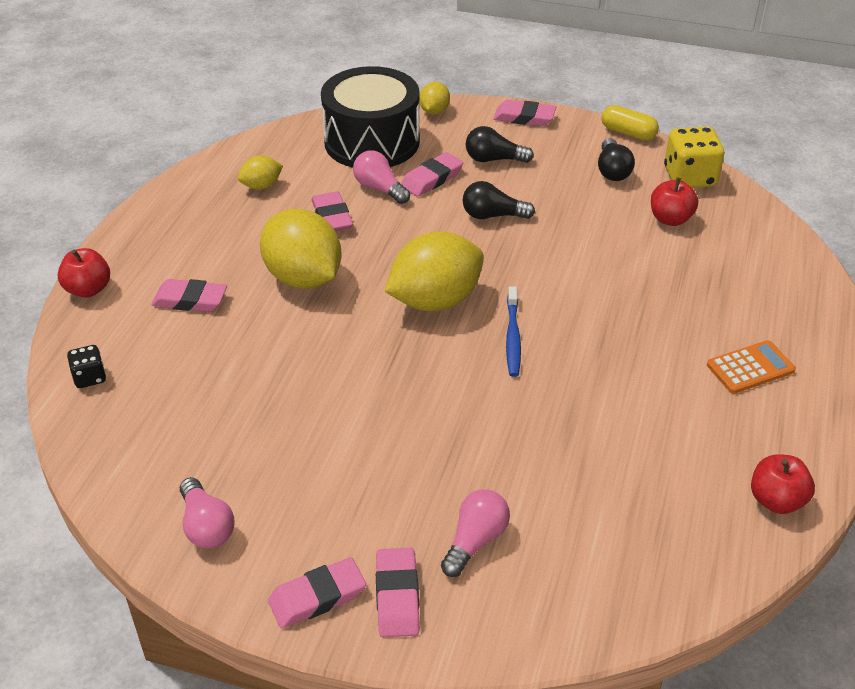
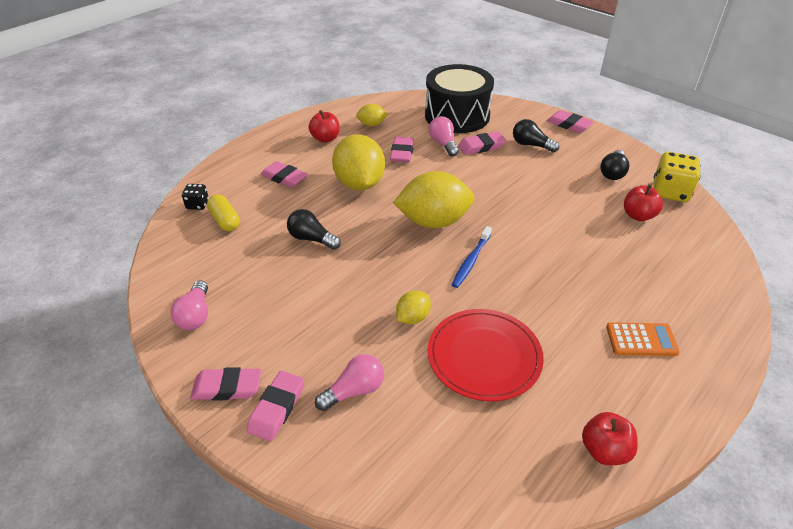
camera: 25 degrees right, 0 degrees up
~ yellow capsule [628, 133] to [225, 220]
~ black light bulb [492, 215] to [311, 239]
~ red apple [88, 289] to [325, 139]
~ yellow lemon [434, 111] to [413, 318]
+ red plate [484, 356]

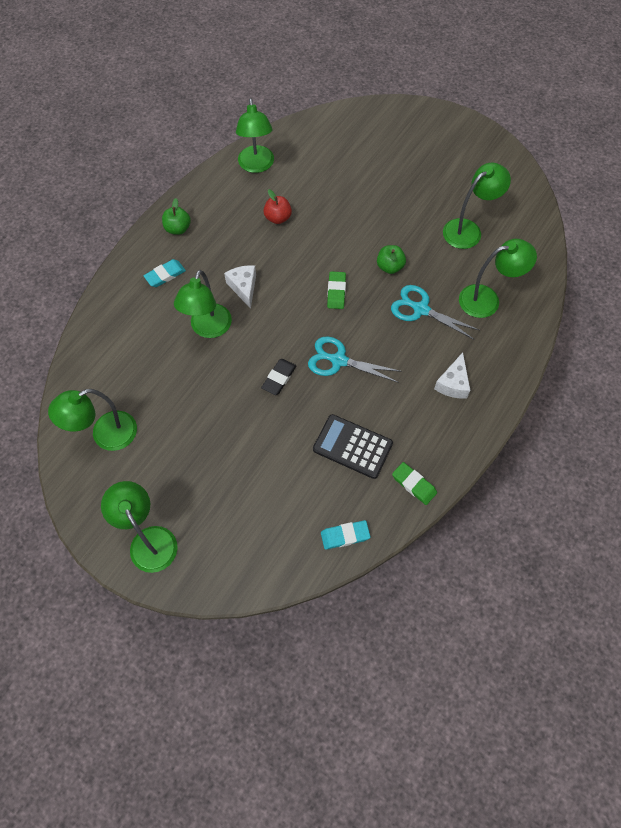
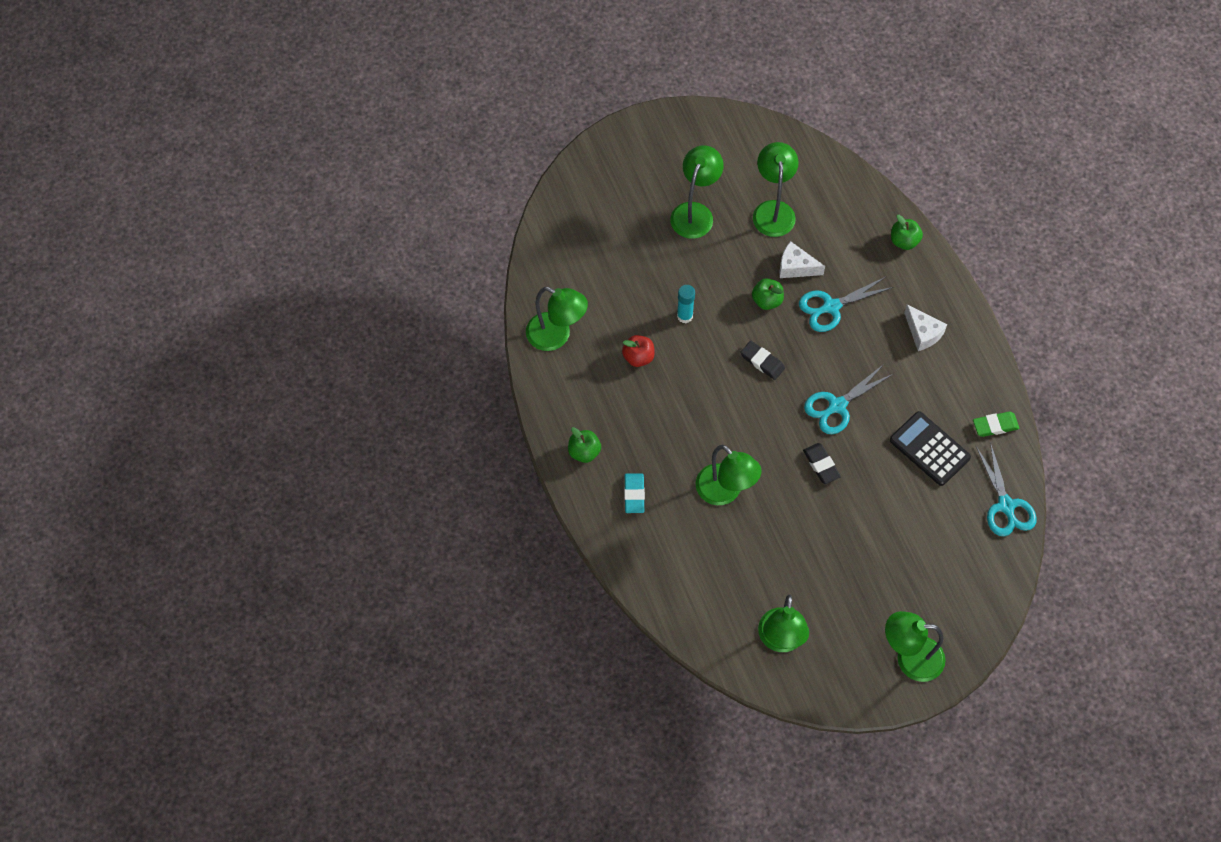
camera: 55 degrees left, 0 degrees up
~ green lamp [487, 299] to [695, 212]
+ turquoise glue stick [684, 316]
~ green eraser [336, 292] to black eraser [762, 362]
~ white cheese [243, 287] to [795, 267]
~ black calculator [352, 447] = [929, 449] 75 degrees clockwise
+ green apple [904, 241]
~ turquoise eraser [345, 536] to turquoise scissors [1005, 505]

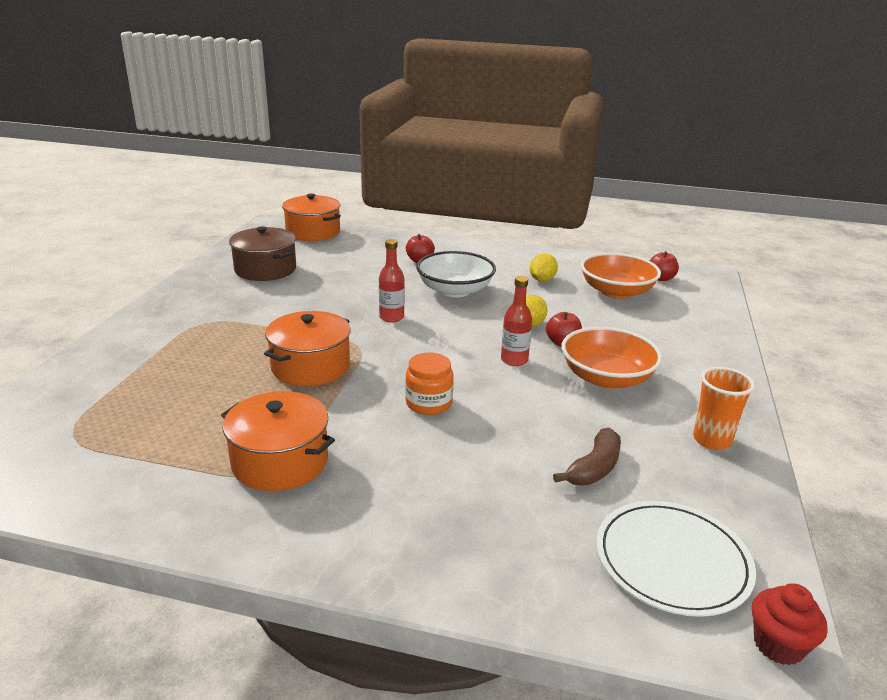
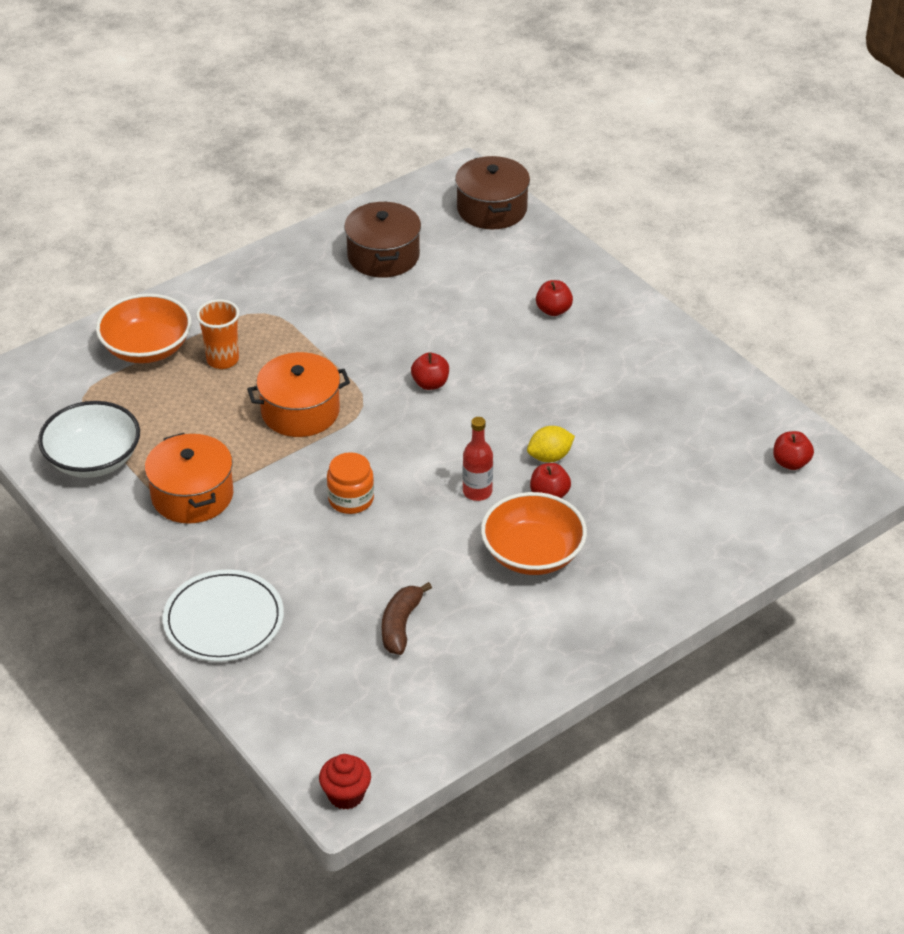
camera: 40 degrees right, 15 degrees up
~ white bowl [455, 290] to [93, 459]
~ orange bowl [616, 292] to [147, 348]
~ white plate [672, 561] to [223, 620]
~ orange cup [711, 440] to [222, 360]
~ brown banana [594, 468] = [400, 625] 120 degrees clockwise
~ red bottle [391, 317] to red apple [430, 384]
~ orange pot [313, 232] to brown pot [492, 209]
- yellow lemon [542, 280]

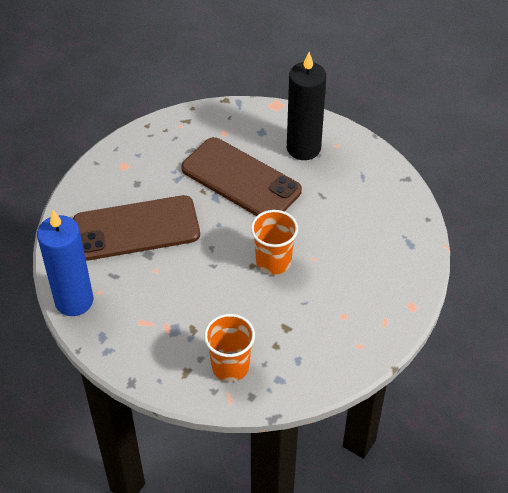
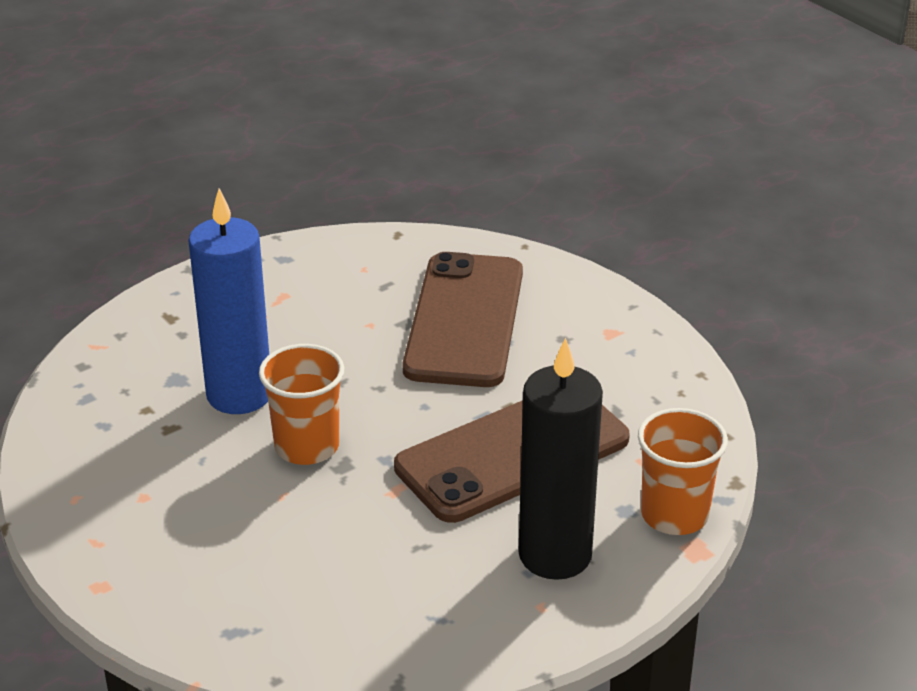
camera: 110 degrees right, 15 degrees down
~ blue candle [74, 301] to [239, 395]
~ orange cup [230, 366] to [674, 515]

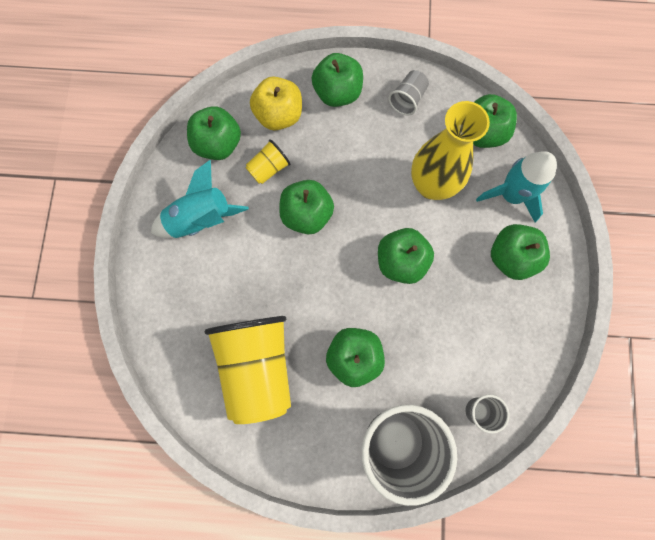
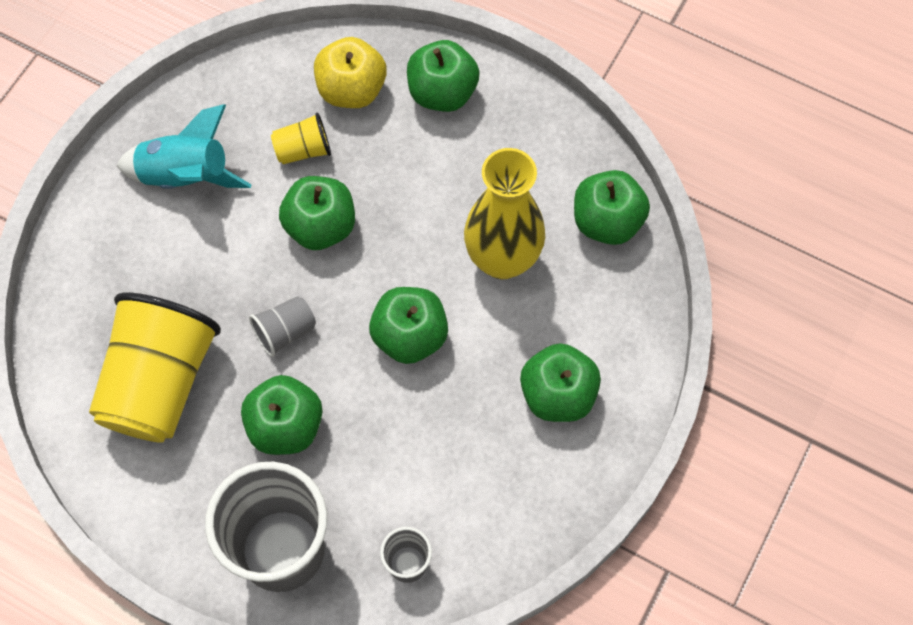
camera: 25 degrees right, 10 degrees down
~ grey cup [407, 99] to [285, 332]
- green apple [218, 144]
- turquoise rocket [511, 195]

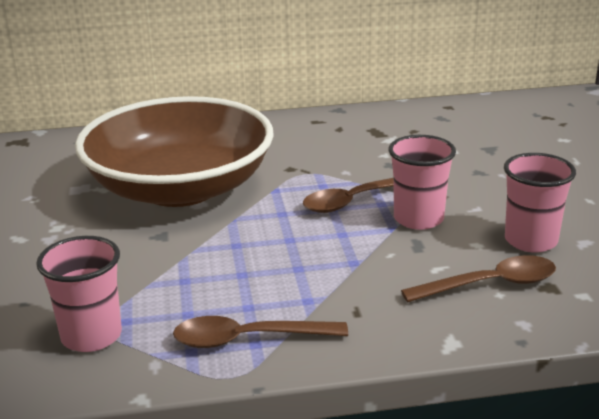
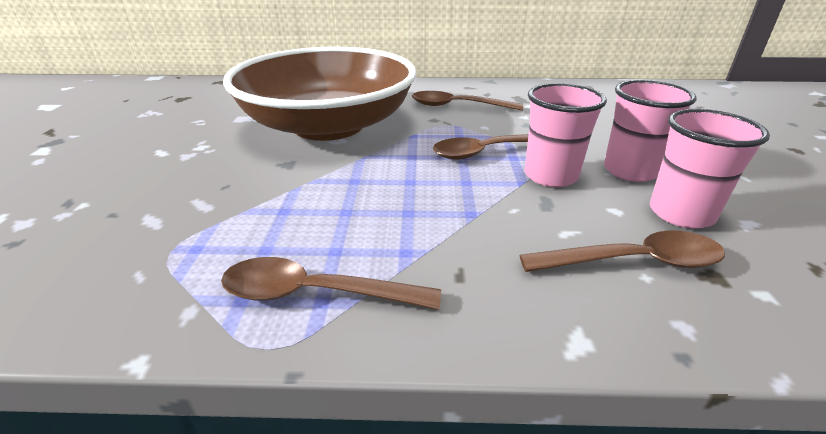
camera: 10 degrees right, 5 degrees up
+ brown spoon [458, 106]
~ pink cup [91, 336] to [630, 171]

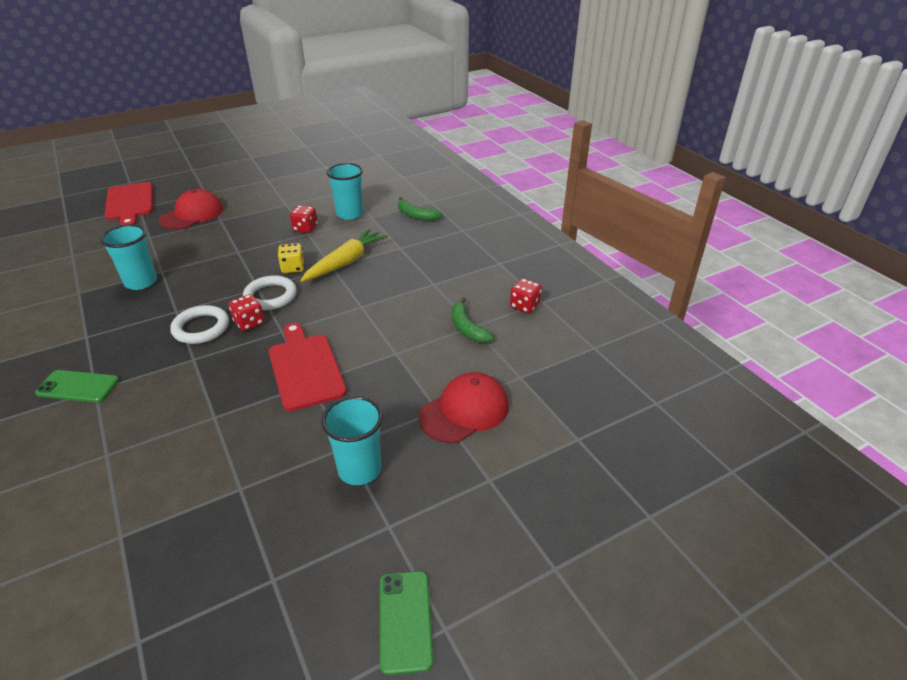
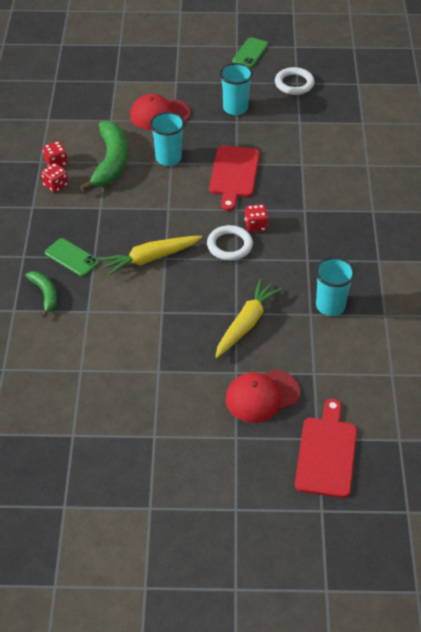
camera: 150 degrees left, 10 degrees up
~ red dice [305, 228] to [55, 185]
~ green phone [78, 387] to [71, 258]
~ green banana [467, 328] = [110, 162] x1.83
~ turquoise cup [349, 214] to [168, 158]
+ yellow carrot [246, 323]
~ white ring [201, 328] to [294, 84]
- yellow dice [293, 268]

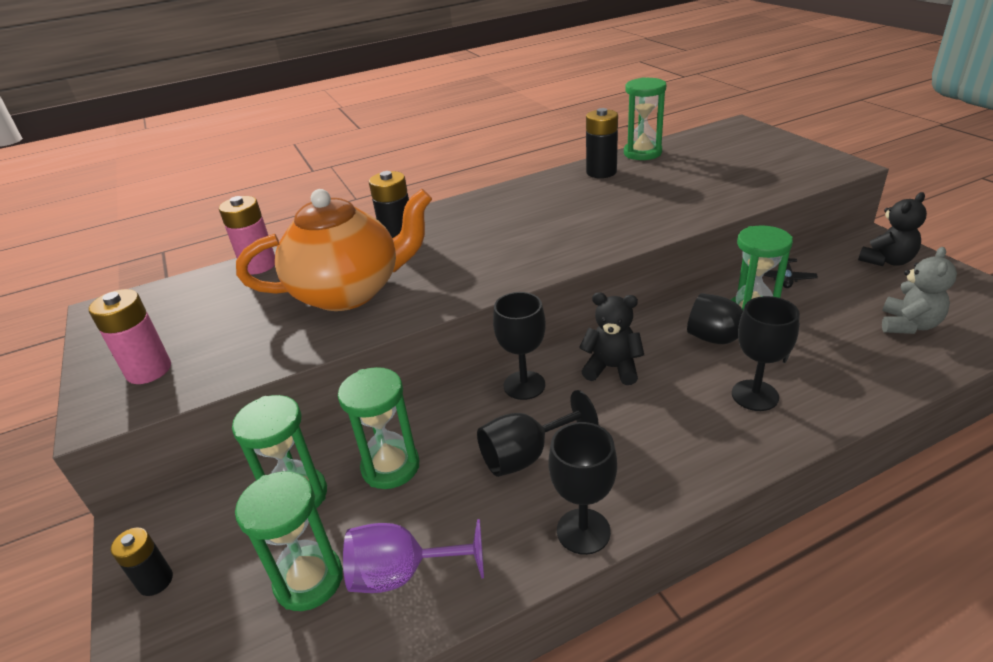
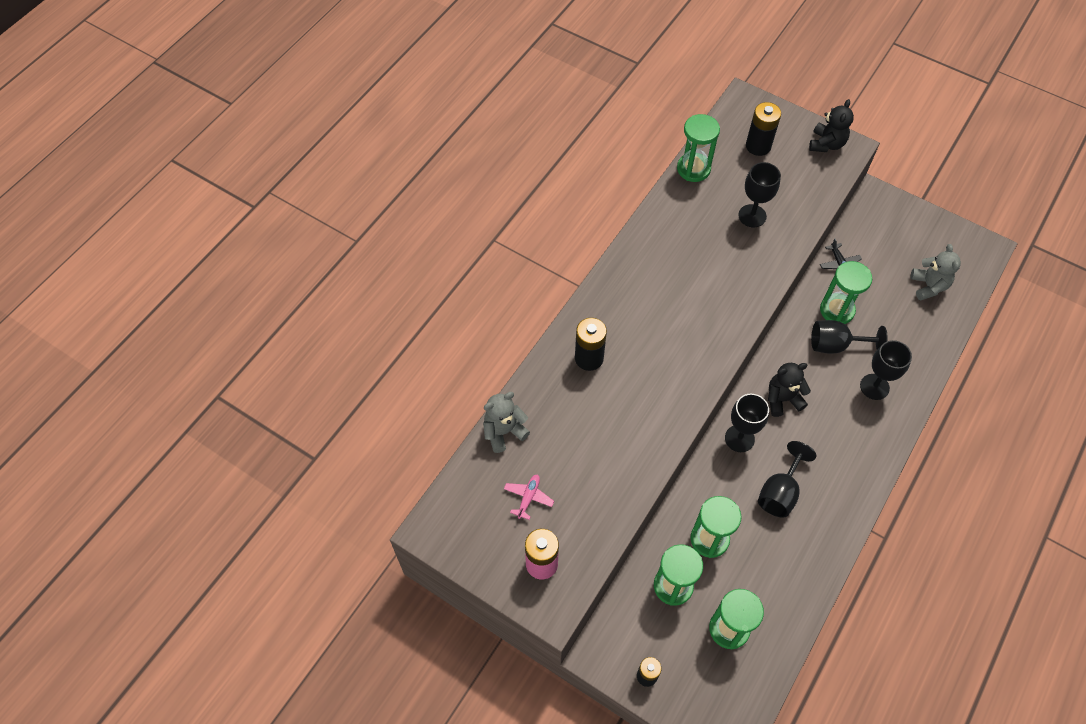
camera: 35 degrees left, 25 degrees up
~ pink battery [259, 265] to grey teddy bear [504, 431]
+ pink plane [528, 497]
~ black goblet [583, 531] to [752, 216]
~ black battery [601, 172] to [758, 146]
~ black teddy bear [887, 261] to [826, 144]
- orange teapot [349, 292]
- purple goblet [402, 574]

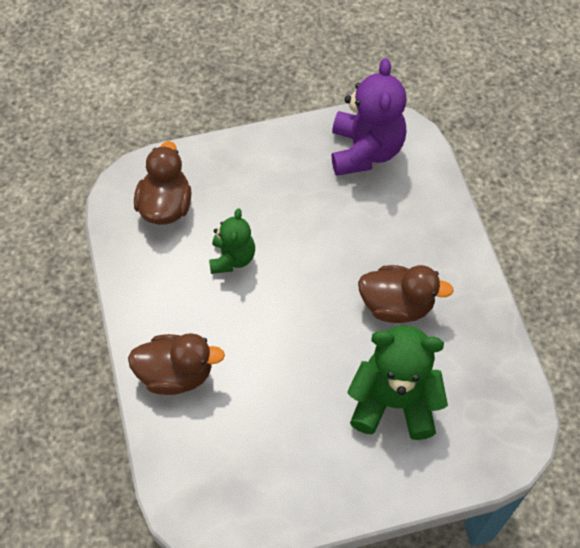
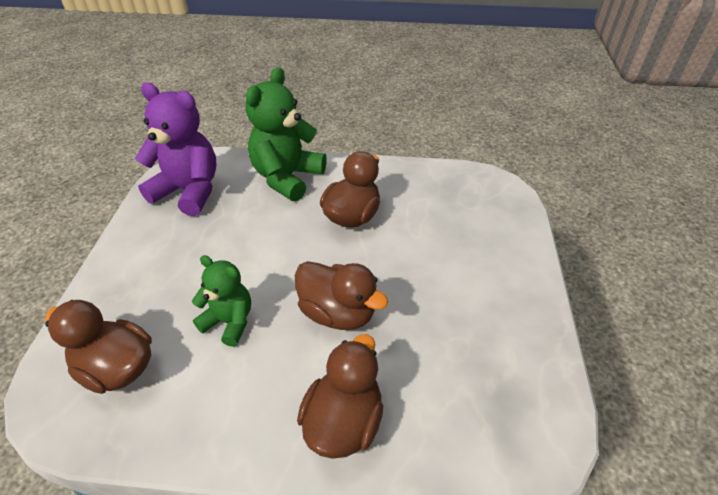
camera: 70 degrees left, 15 degrees down
~ green teddy bear [394, 402] to [287, 177]
+ brown duck [338, 313]

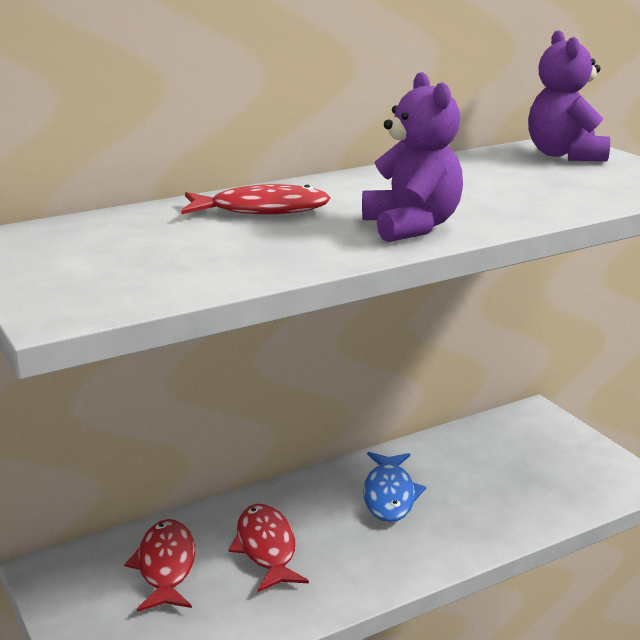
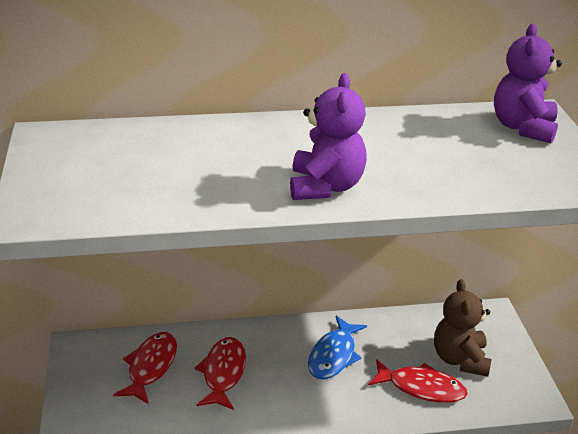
camera: 20 degrees right, 10 degrees up
~ red fish [262, 210] to [421, 387]
+ brown teddy bear [460, 359]

